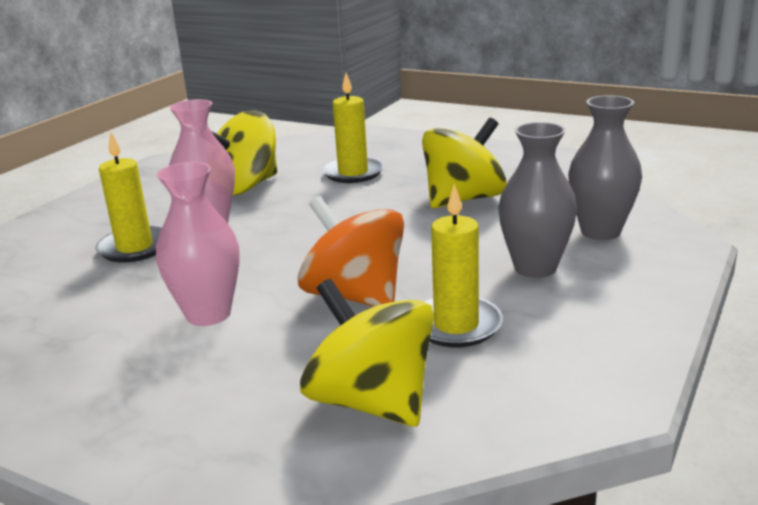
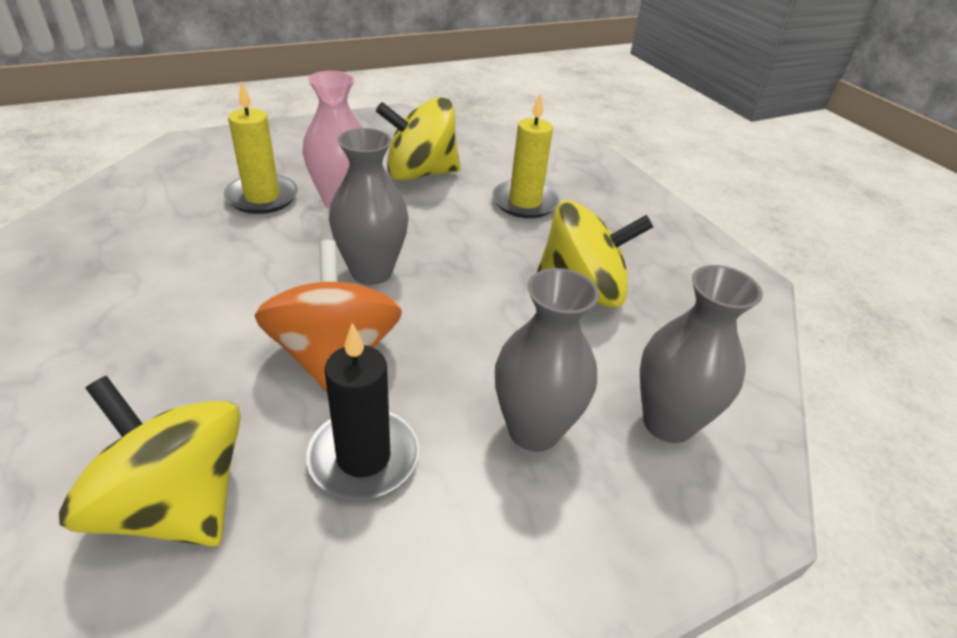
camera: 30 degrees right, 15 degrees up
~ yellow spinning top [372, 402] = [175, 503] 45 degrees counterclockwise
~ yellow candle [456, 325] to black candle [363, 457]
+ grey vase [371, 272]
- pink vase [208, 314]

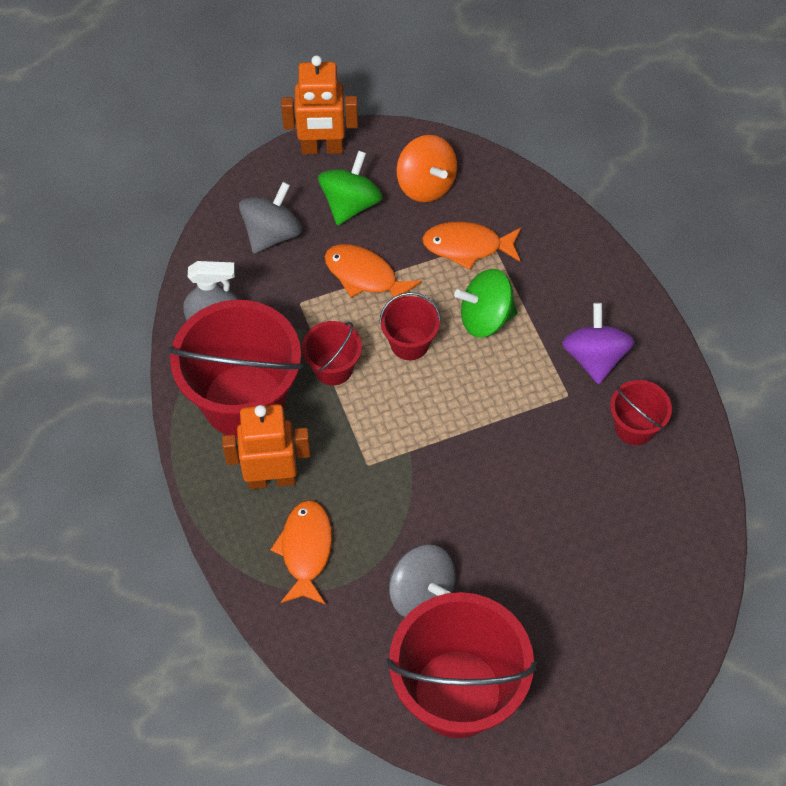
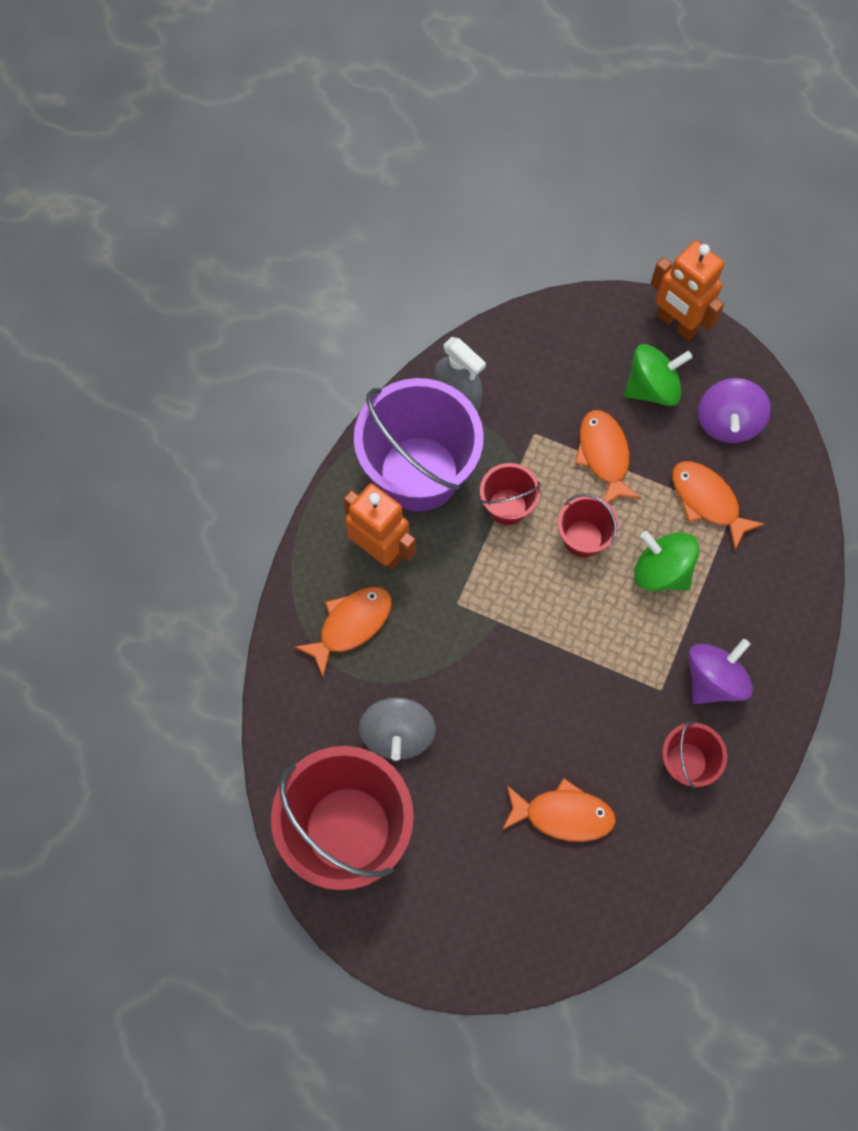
camera: 45 degrees right, 10 degrees up
~ red bucket [244, 401] to purple bucket [419, 473]
+ orange fish [563, 814]
~ orange spinning top [426, 184] to purple spinning top [727, 422]
- grey spinning top [272, 233]

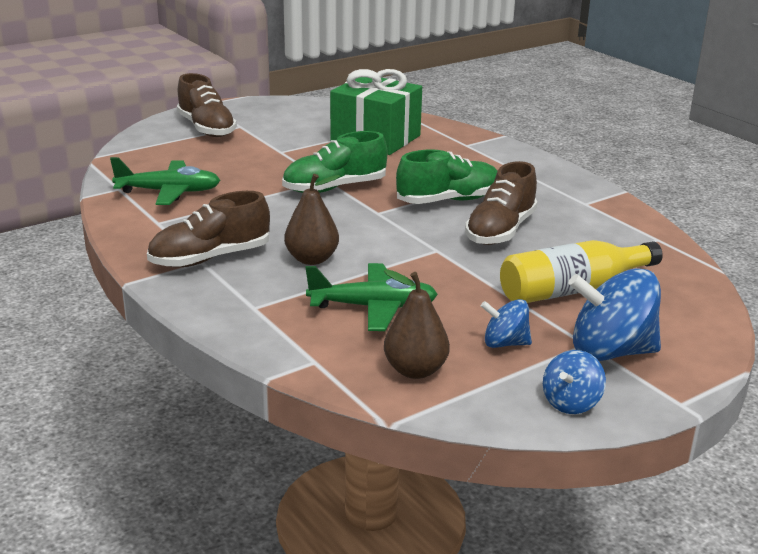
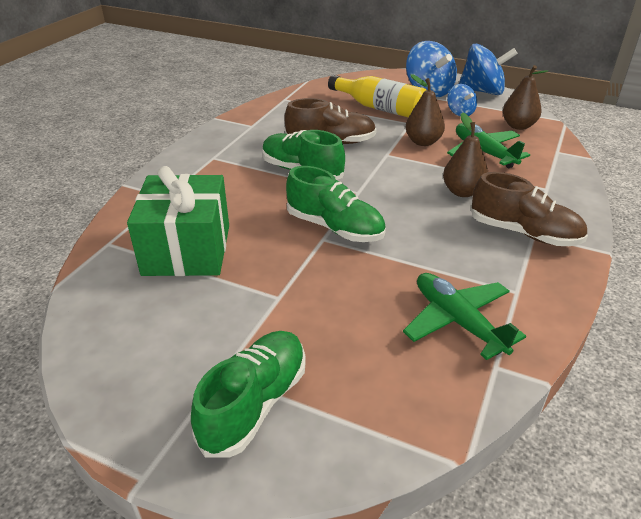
camera: 120 degrees left, 10 degrees up
~ brown shoe [206, 128] to green shoe [254, 404]
+ brown pear [423, 142]
~ blue spinning top [571, 403] = [482, 91] x1.83

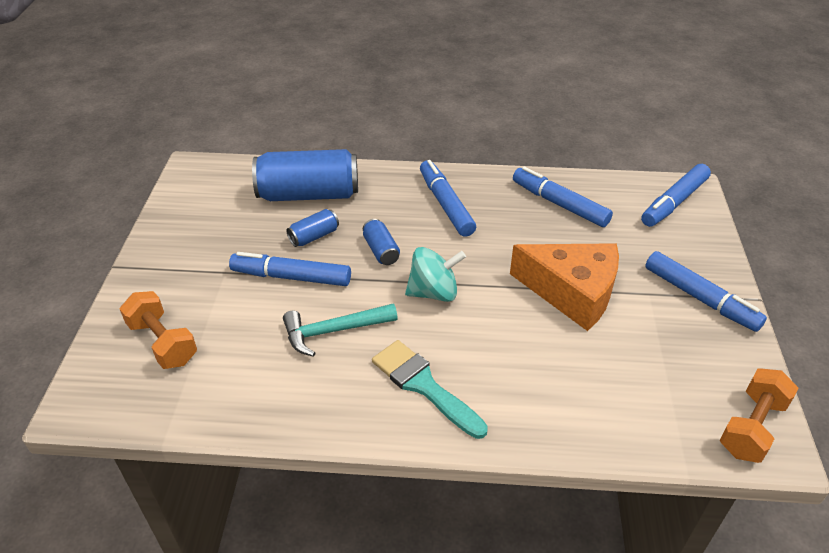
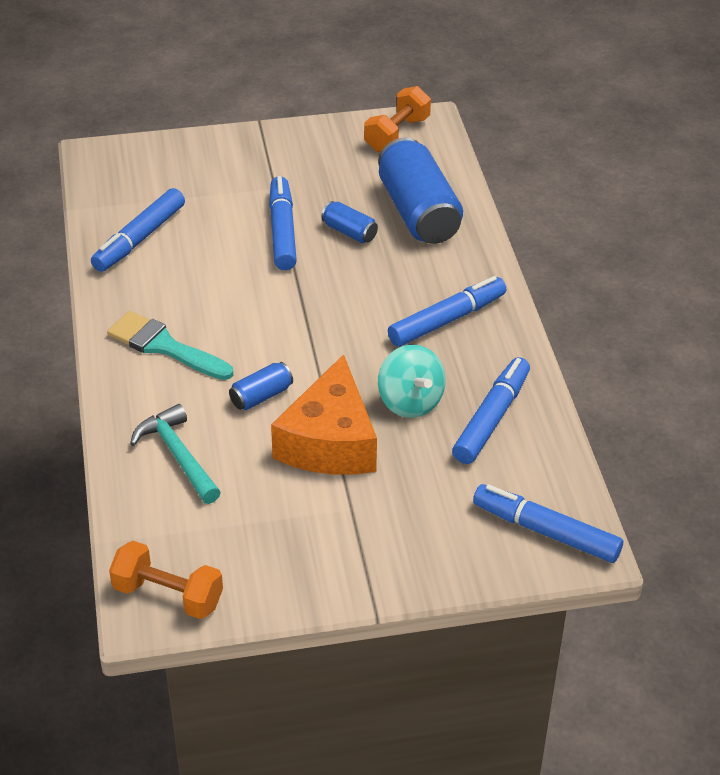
camera: 75 degrees right, 0 degrees up
~ blue marker [700, 298] to [139, 238]
~ turquoise brush [423, 385] = [164, 346] 90 degrees counterclockwise
~ turquoise hammer [333, 331] to [177, 455]
~ blue can [381, 250] to [261, 396]
~ orange dumbbell [163, 342] to [397, 134]
~ turquoise spinning top [433, 292] to [410, 402]

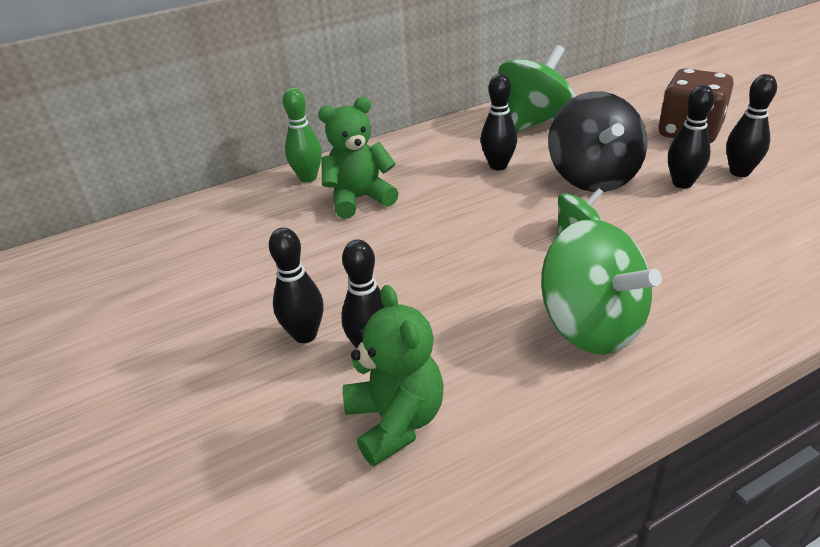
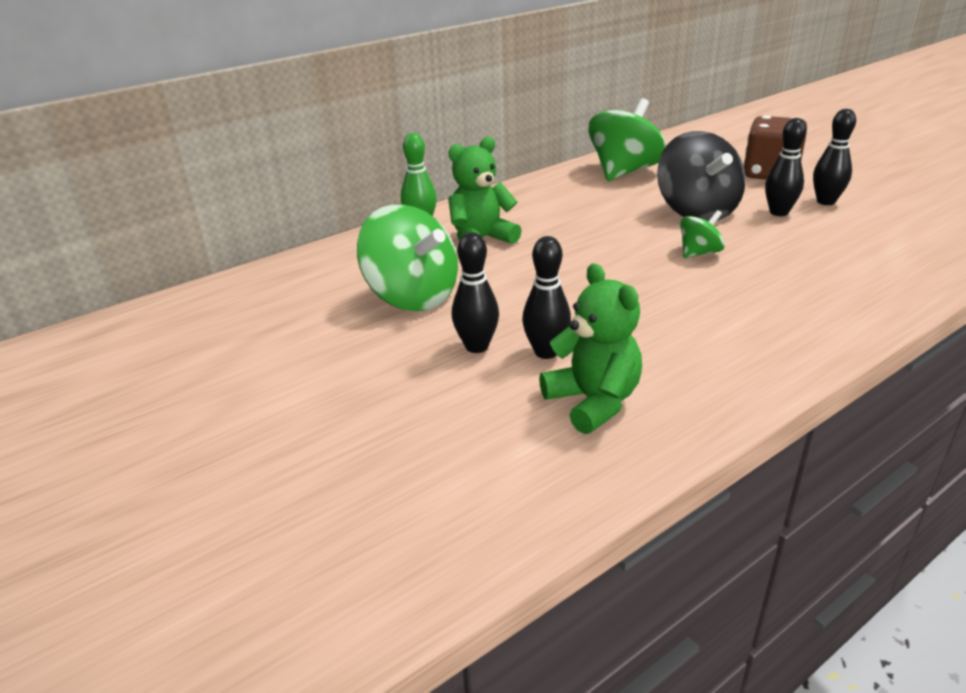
camera: 10 degrees left, 5 degrees down
~ green spinning top [591, 325] to [412, 296]
- black bowling pin [498, 166]

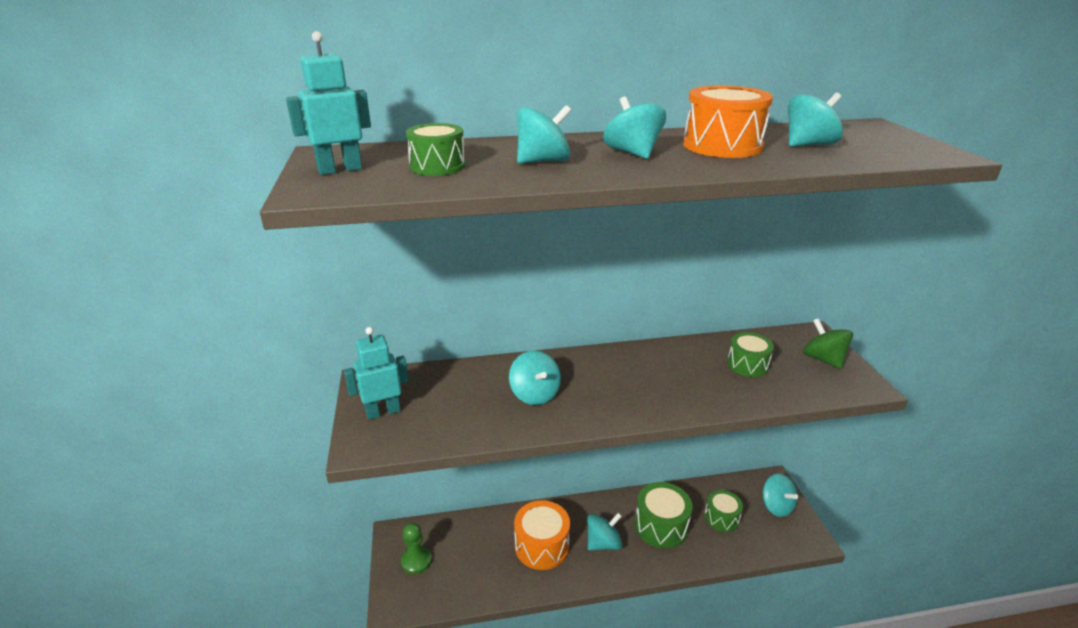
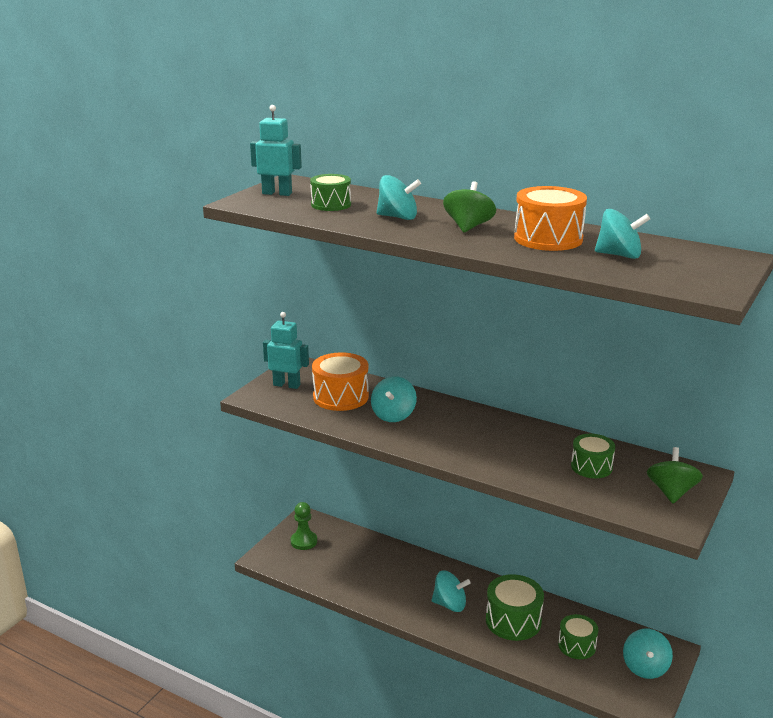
camera: 40 degrees right, 5 degrees down
~ orange drum [542, 546] to [341, 397]
~ turquoise spinning top [632, 153] to green spinning top [468, 227]

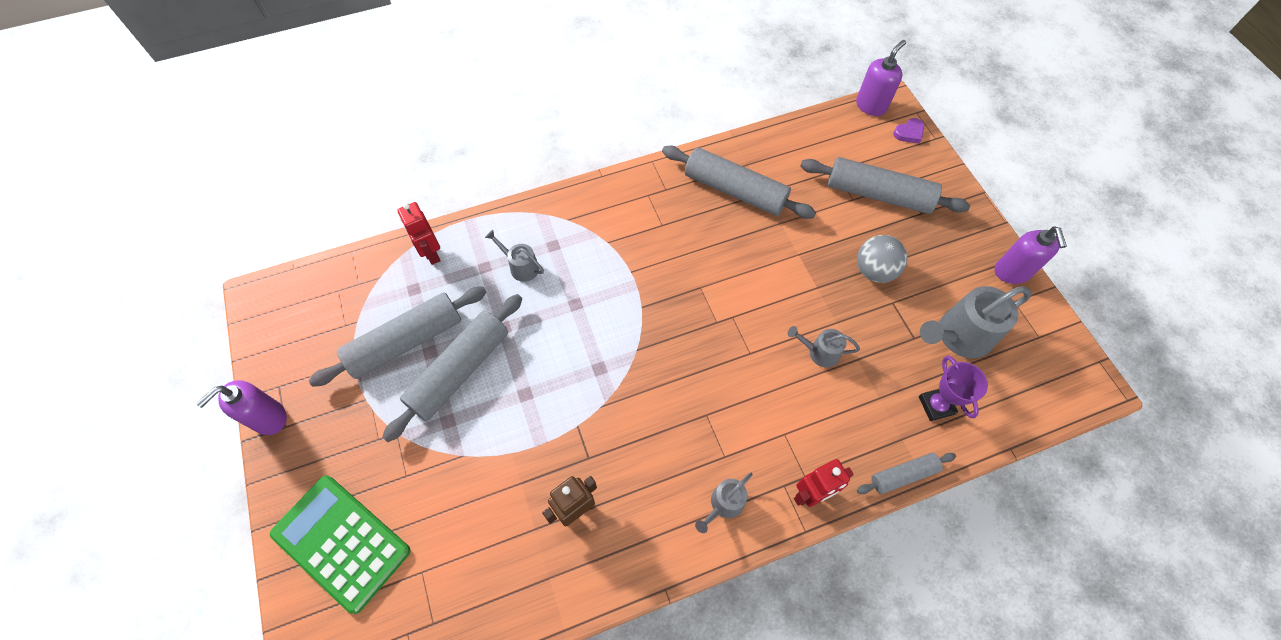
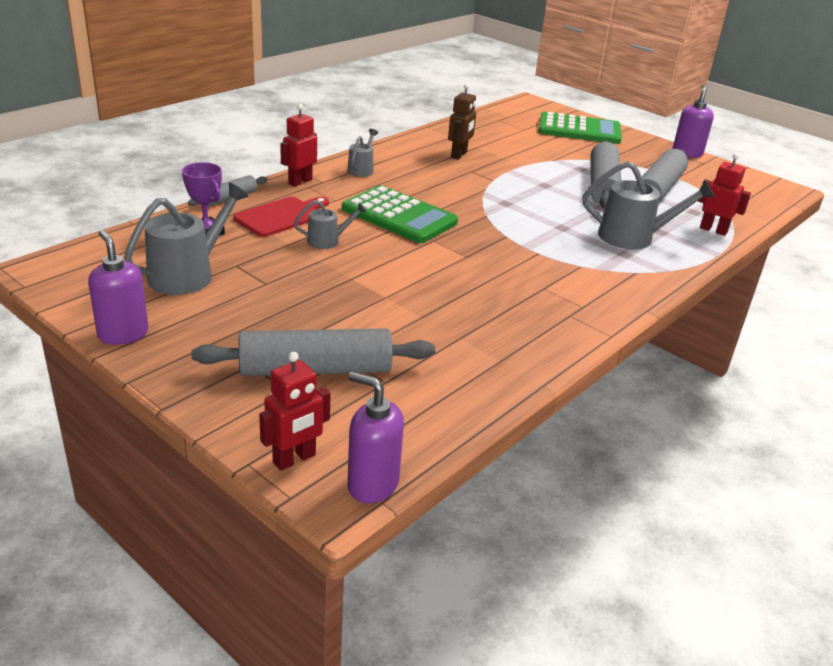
camera: 150 degrees right, 30 degrees down
+ red cutting board [281, 216]
~ purple heart [909, 133] to red robot [294, 459]
+ green calculator [399, 216]
~ purple soap dispenser [871, 105] = [372, 484] 105 degrees clockwise
~ grey watering can [521, 266] = [633, 237] x1.83
- grey rolling pin [735, 191]
- grey ball [874, 270]

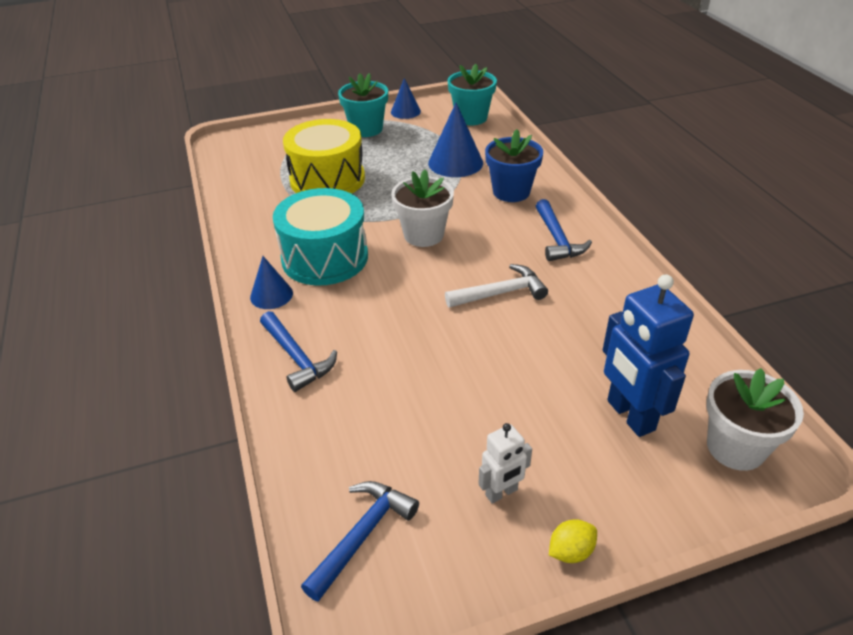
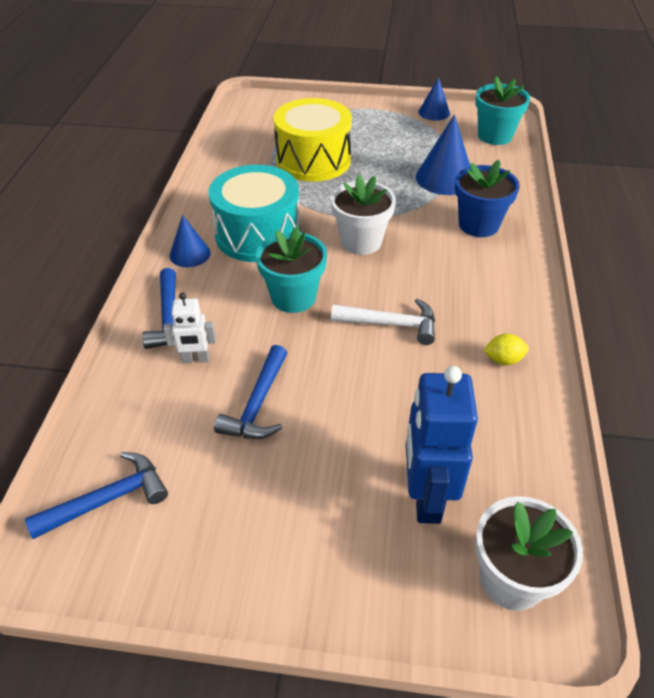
camera: 25 degrees right, 5 degrees up
~ white robot [501, 493] to [196, 359]
~ blue hammer [557, 239] to [257, 405]
~ turquoise flower pot [366, 129] to [293, 297]
~ yellow lemon [570, 551] to [503, 360]

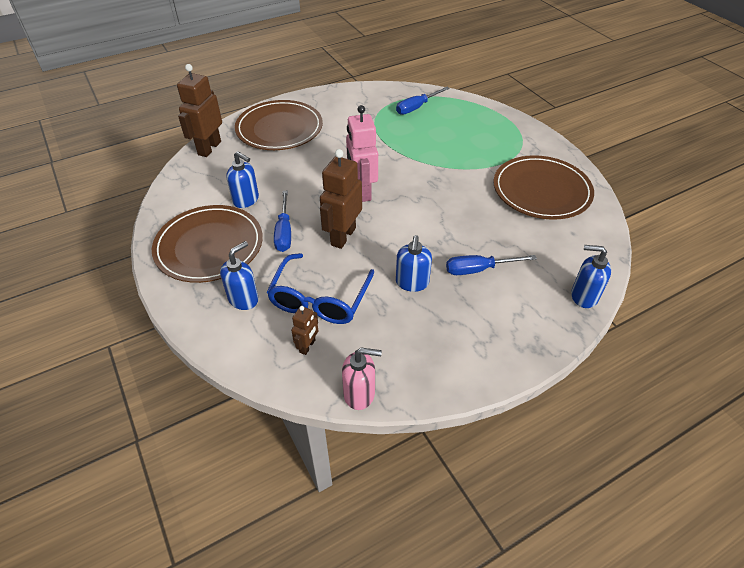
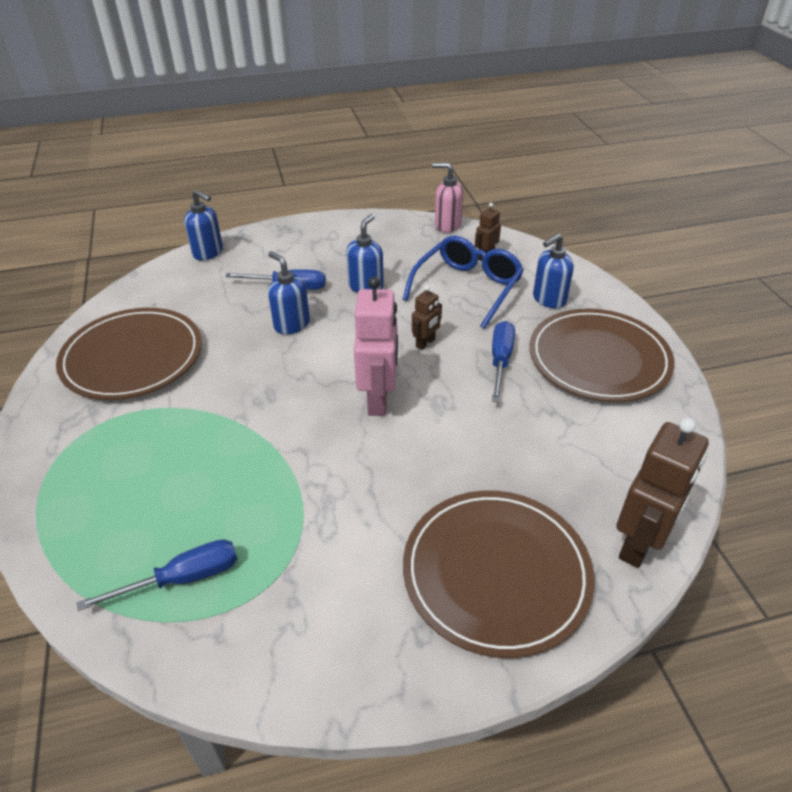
camera: 165 degrees left, 5 degrees down
~ blue soap dispenser [246, 200] to [291, 324]
~ brown robot [343, 236] = [425, 343] x0.52

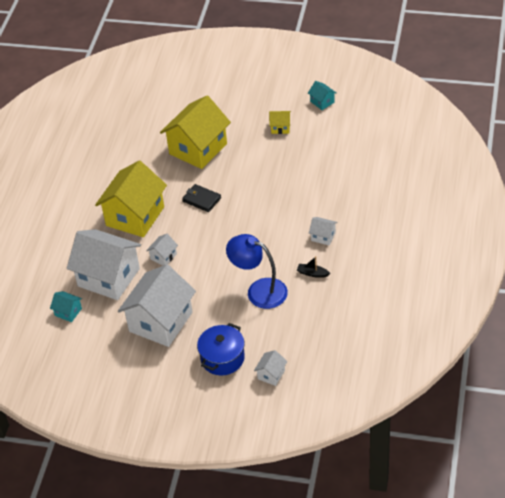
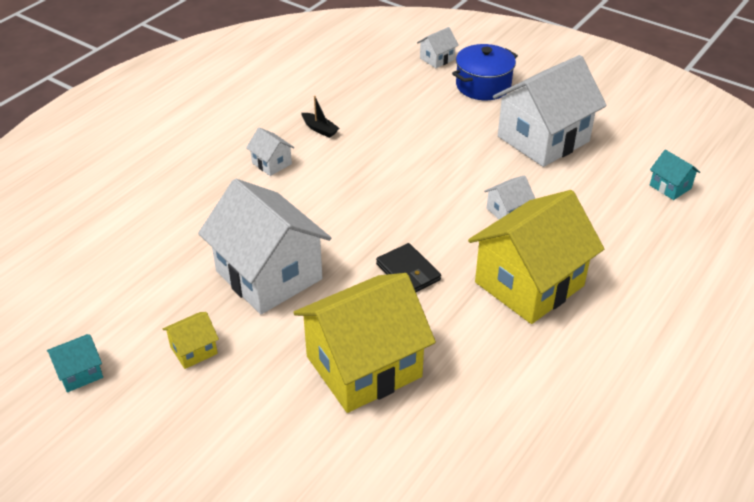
camera: 160 degrees left, 5 degrees down
~ turquoise house [322, 102] = [79, 373] 75 degrees clockwise
~ yellow house [280, 127] = [193, 350] 60 degrees counterclockwise
~ white house [108, 277] to [269, 275]
- blue lamp [259, 290]

